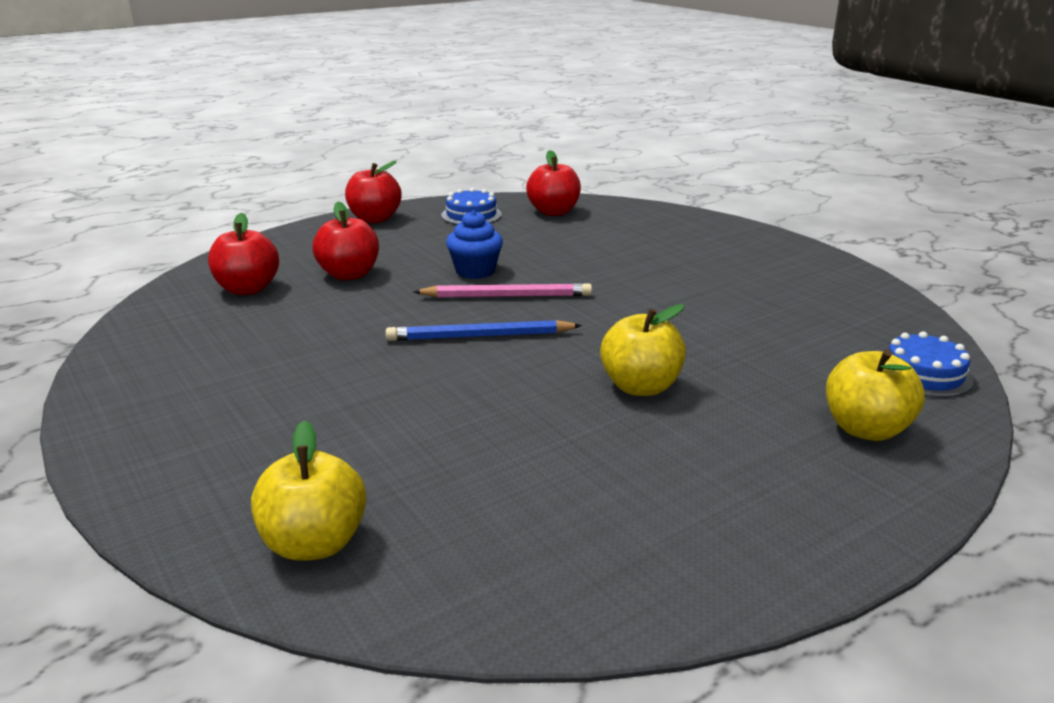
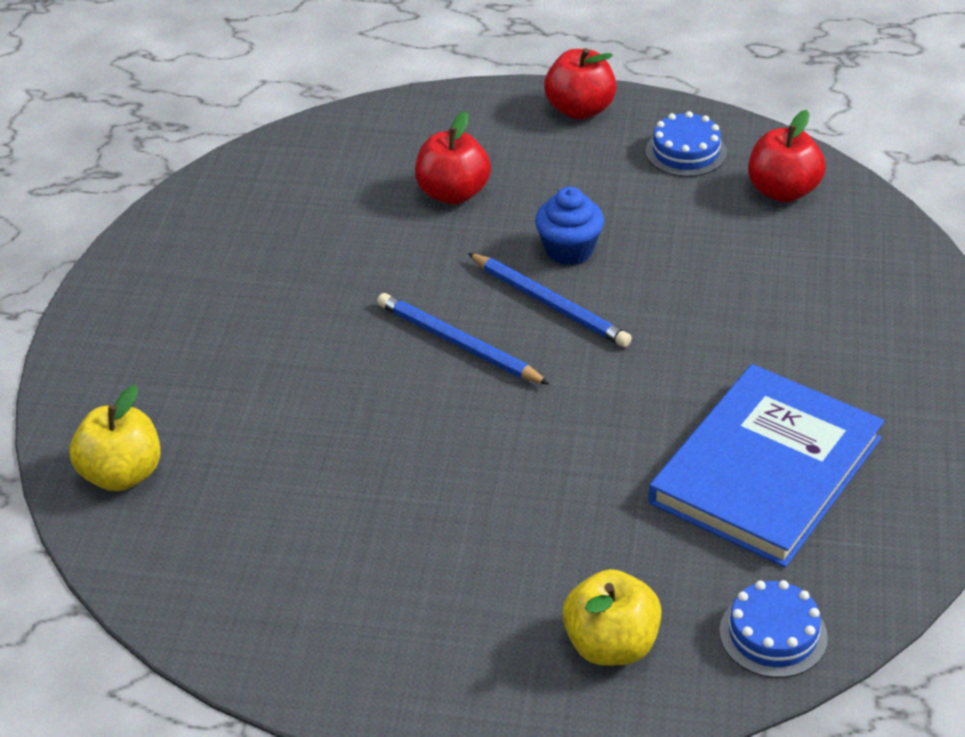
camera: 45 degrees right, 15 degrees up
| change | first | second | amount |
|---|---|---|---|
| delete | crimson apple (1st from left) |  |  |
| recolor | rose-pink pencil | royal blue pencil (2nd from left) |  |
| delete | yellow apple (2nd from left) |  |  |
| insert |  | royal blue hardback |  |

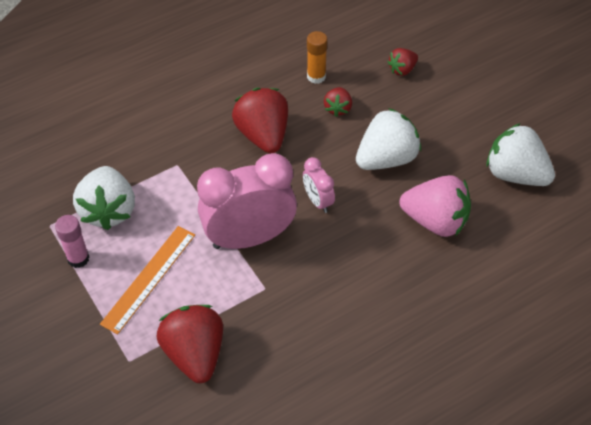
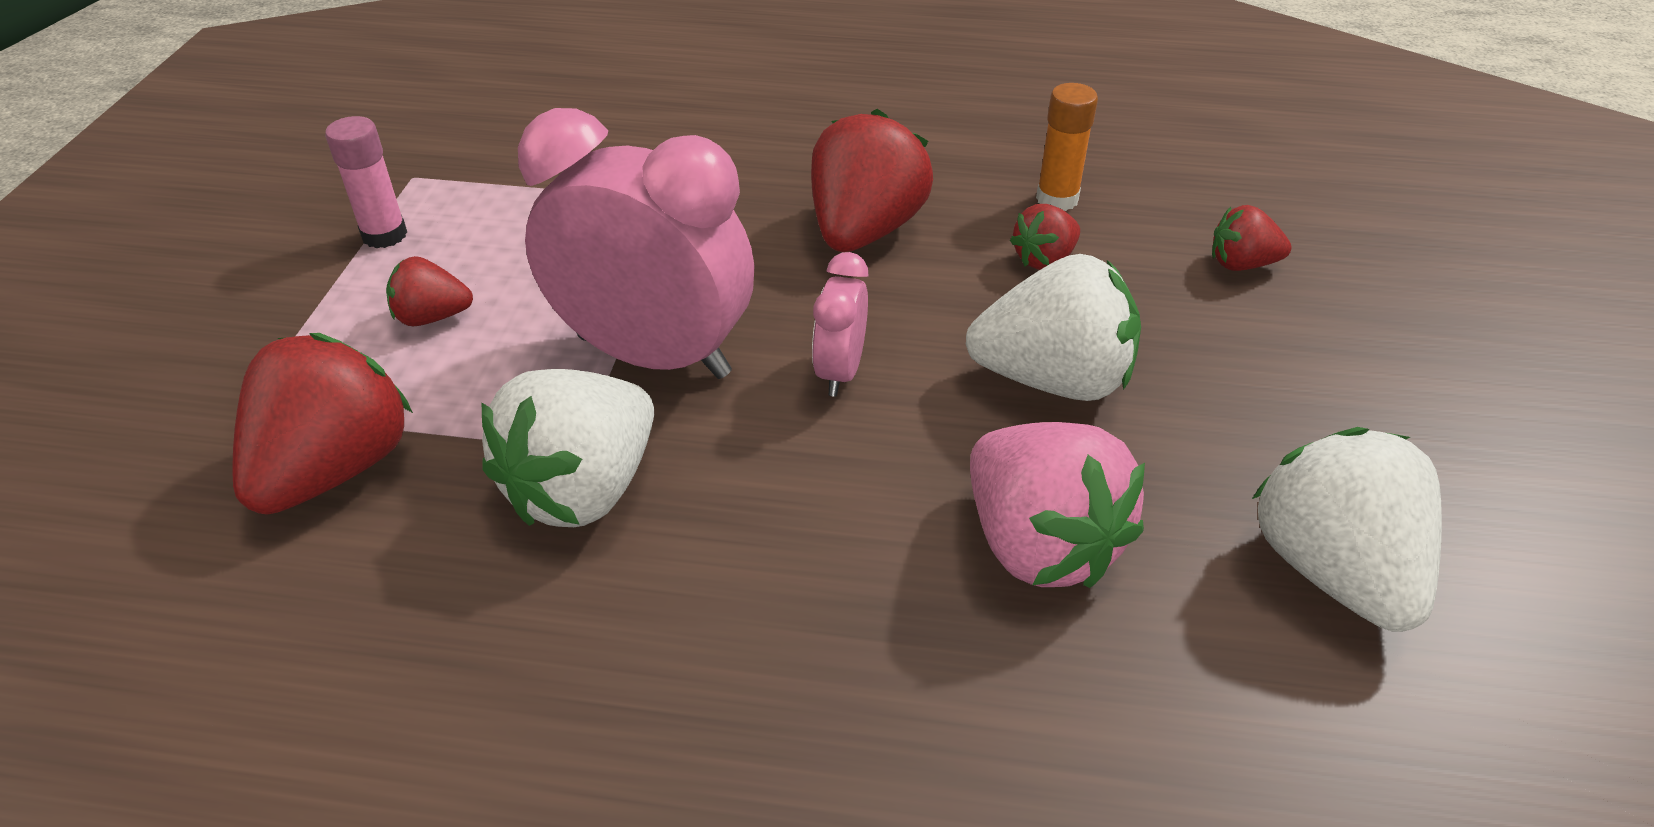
camera: 40 degrees right, 10 degrees down
| change | first | second | amount |
|---|---|---|---|
| move | pure white berry (1st from left) |  |  |
| replace | orange-coloured measuring stick | crimson berry (2nd from left) |  |

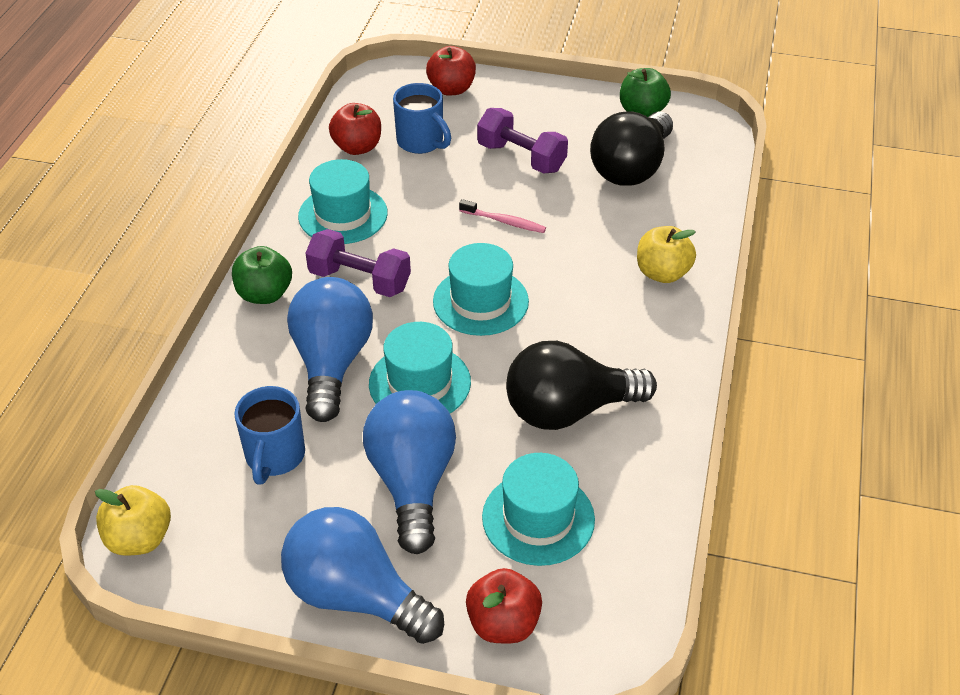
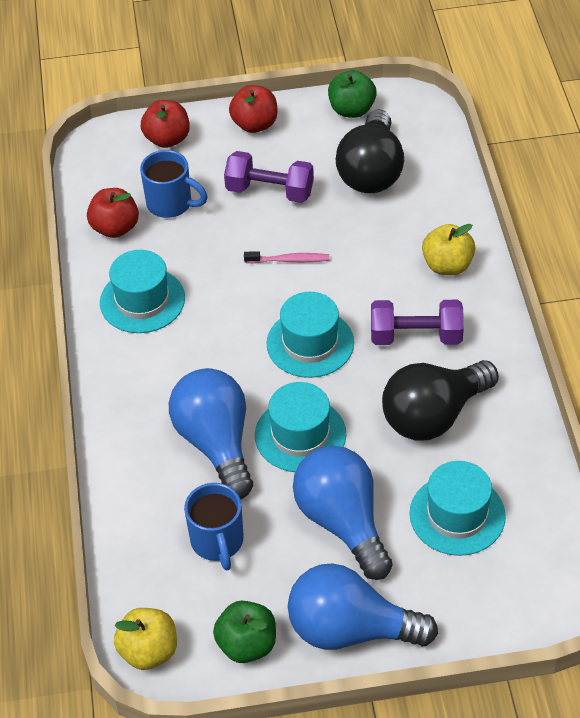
camera: 20 degrees left, 5 degrees up
| change | first | second | amount |
|---|---|---|---|
| move | emerald apple (1st from left) |  |  |
| move | royal purple dumbbell (1st from left in the first image) | royal purple dumbbell (2nd from left) |  |
| move | crimson apple (3rd from left) |  |  |

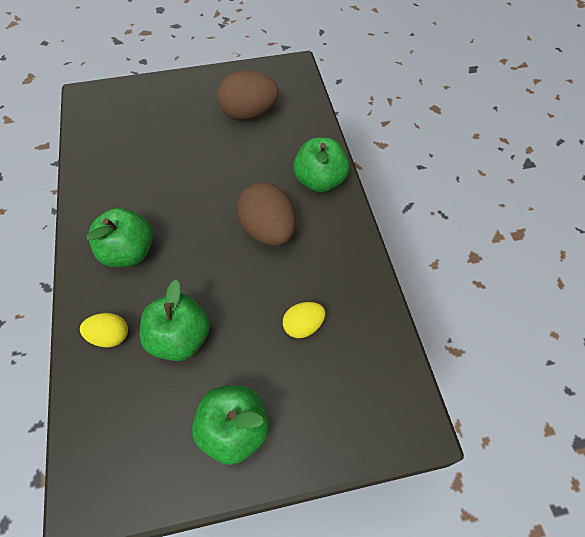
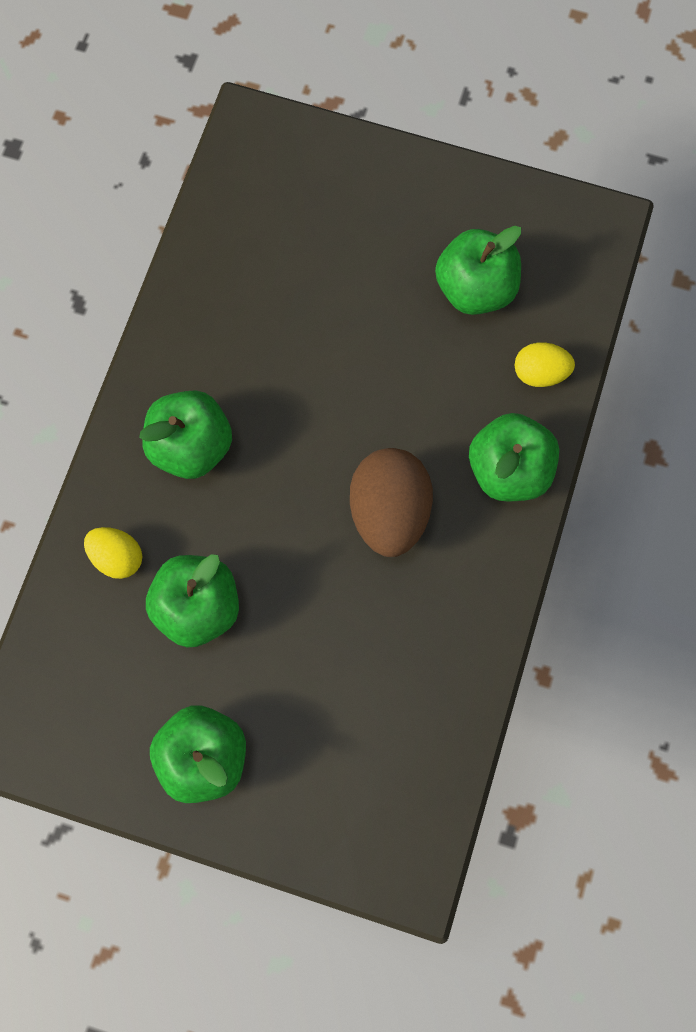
camera: 30 degrees right, 15 degrees up
| change | first | second | amount |
|---|---|---|---|
| replace | russet egg shape (1st from left) | emerald apple (4th from left) |  |
| move | yellow egg shape (2nd from left) |  |  |

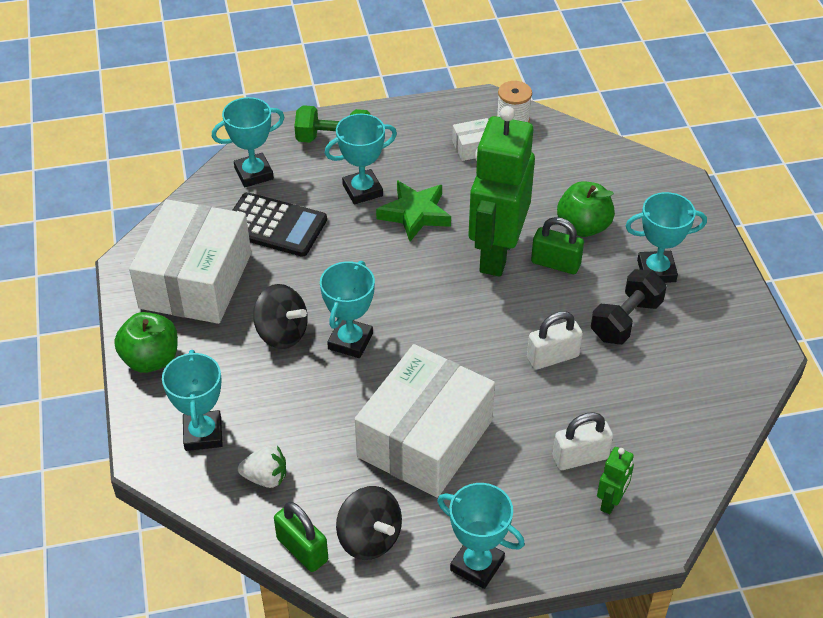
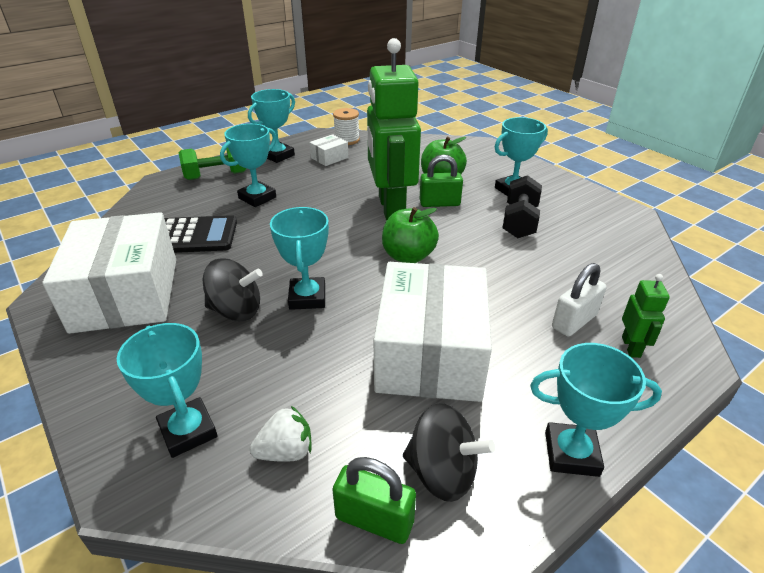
camera: 25 degrees left, 10 degrees down
| change | first | second | amount |
|---|---|---|---|
| move | emerald apple (1st from left) |  |  |
| move | turquoise award cup (2nd from left in the first image) | turquoise award cup (3rd from left) |  |
| delete | emerald five-pointed star |  |  |
| delete | pure white small lock (1st from left) |  |  |

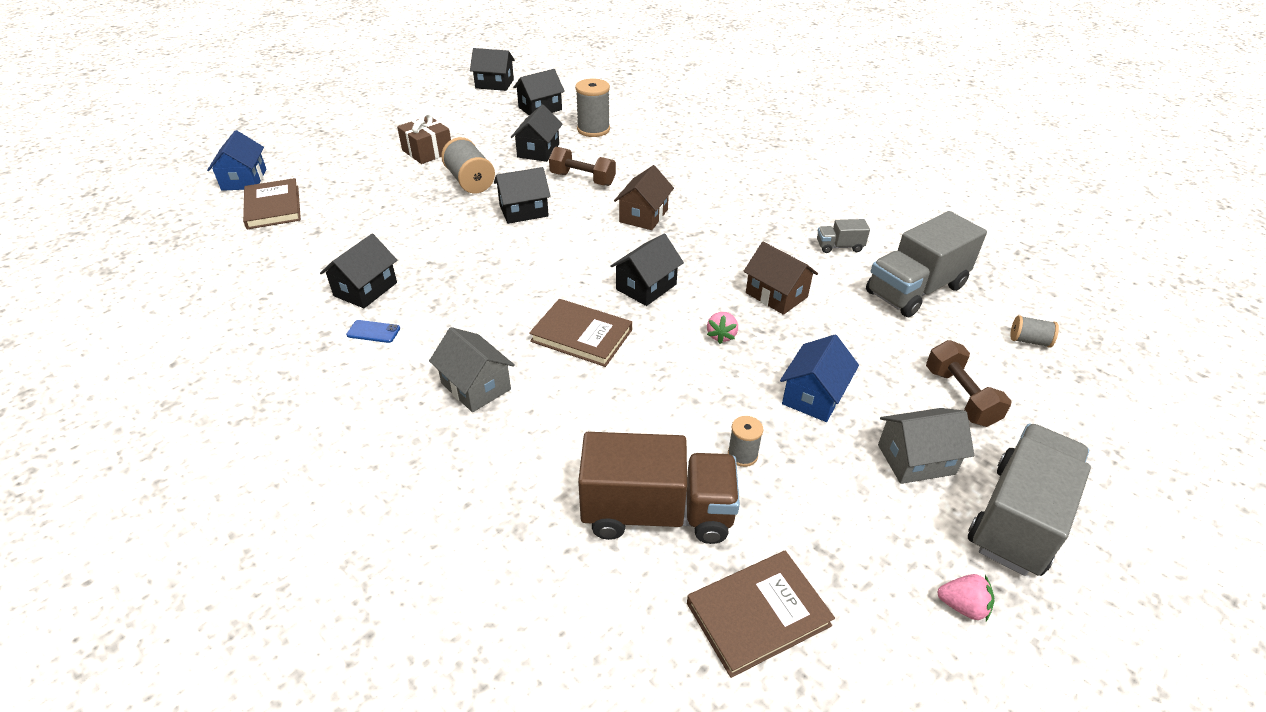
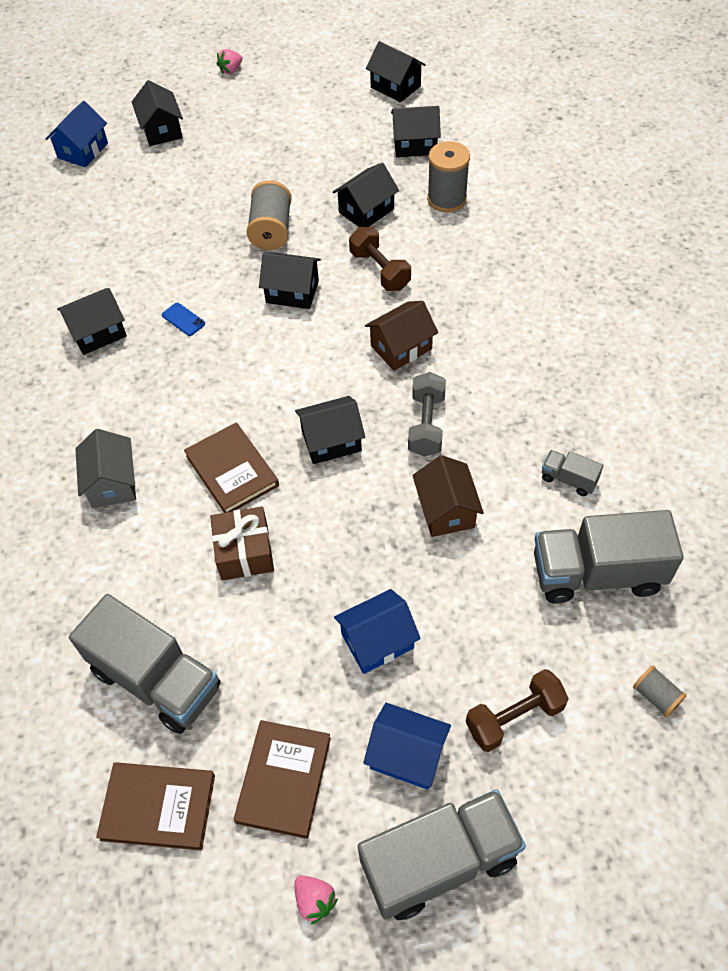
camera: 35 degrees right, 15 degrees up
| change | first | second | amount |
|---|---|---|---|
| move | russet hardback (1st from left in the first image) | russet hardback (3rd from left) |  |
| move | royal blue smartphone |  |  |
| move | russet present |  |  |
| recolor | russet truck | ash-grey truck (1st from left) |  |
| move | rose-pink berry (1st from left) |  |  |
| delete | ash-grey bobbin (3rd from left) |  |  |
| recolor | ash-grey toy house (2nd from left) | royal blue toy house (3rd from left) |  |
| rotate | russet dumbbell (2nd from left) |  | 45 degrees clockwise |
| insert |  | jet-black toy house (2nd from left) |  |
| insert |  | ash-grey dumbbell |  |

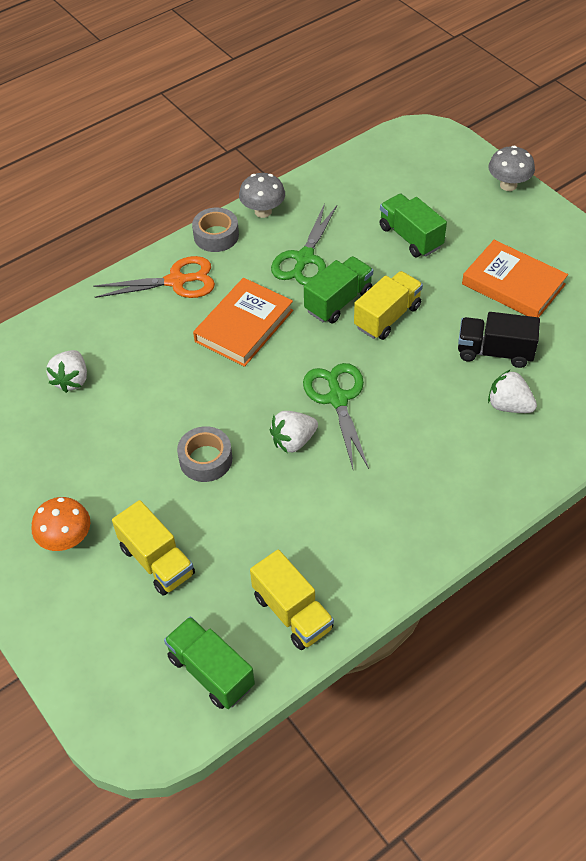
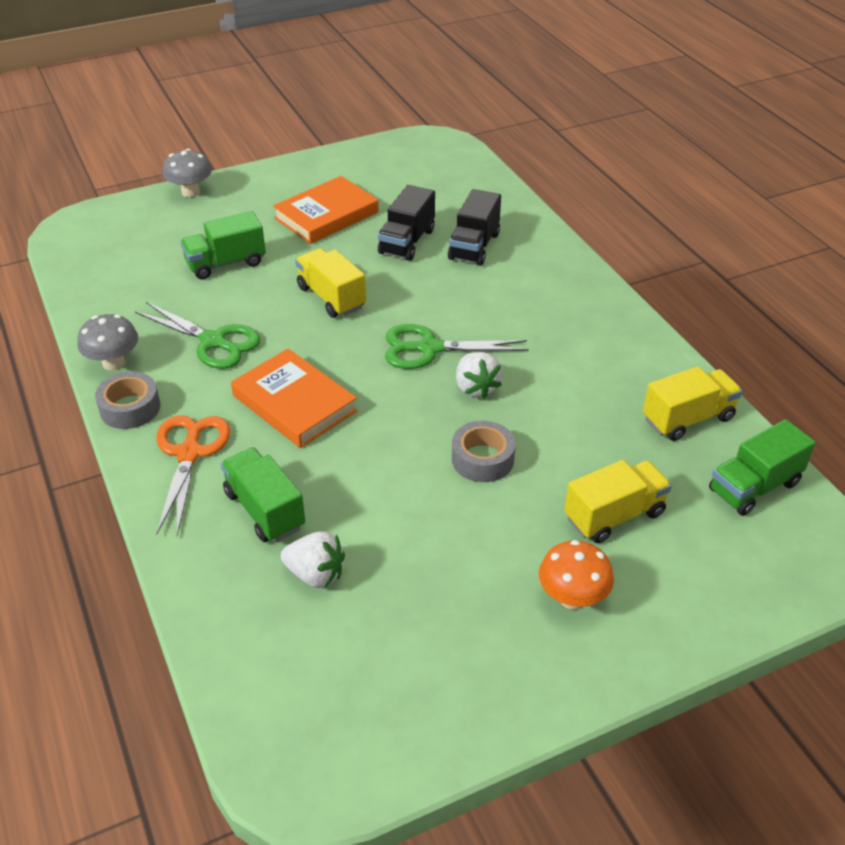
camera: 80 degrees left, 10 degrees down
| change | first | second | amount |
|---|---|---|---|
| move | emerald truck (2nd from left) |  |  |
| replace | pure white berry (3rd from left) | jet-black truck (2nd from left) |  |

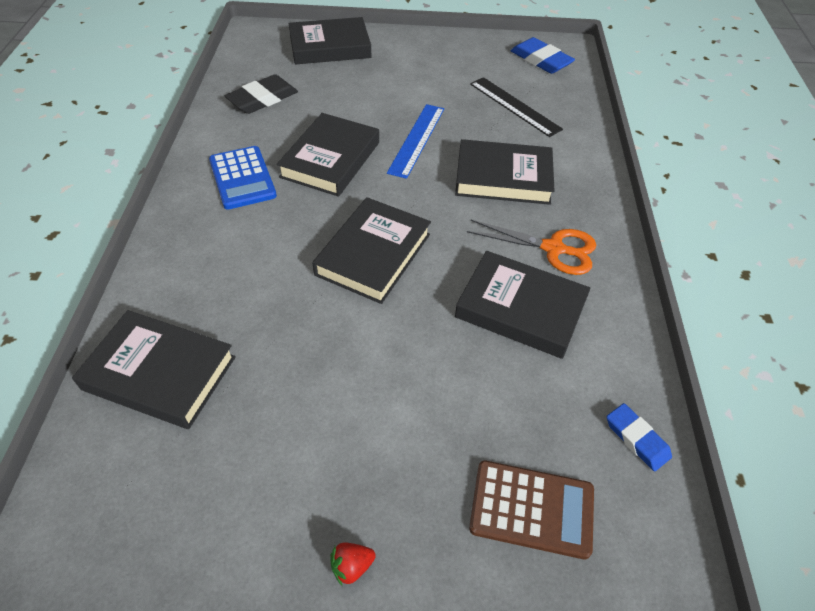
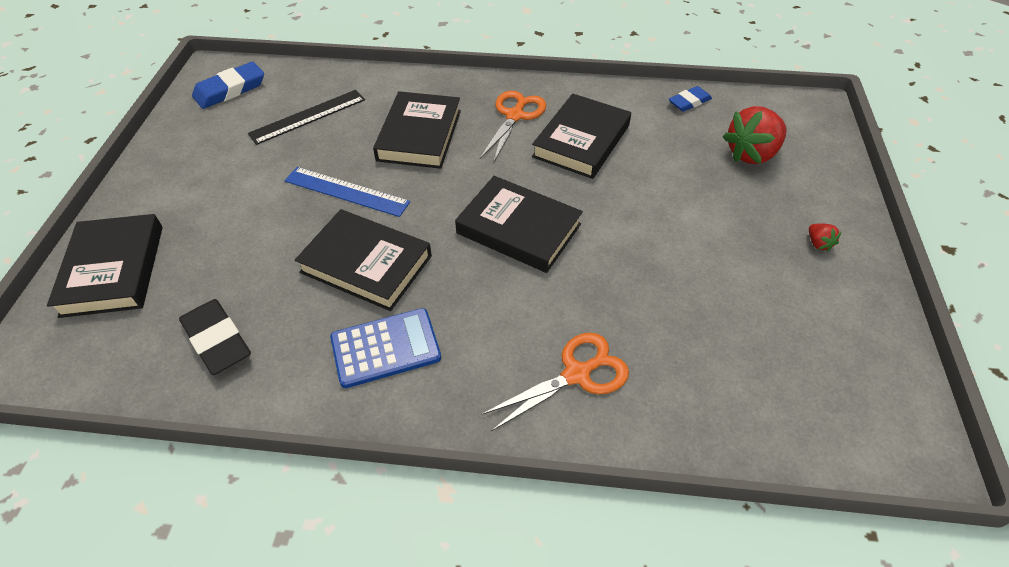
camera: 85 degrees left, 0 degrees up
| change | first | second | amount |
|---|---|---|---|
| delete | jet-black hardback (1st from left) |  |  |
| replace | russet calculator | crimson berry (1st from left) |  |
| insert |  | orange-coloured scissors (2nd from left) |  |

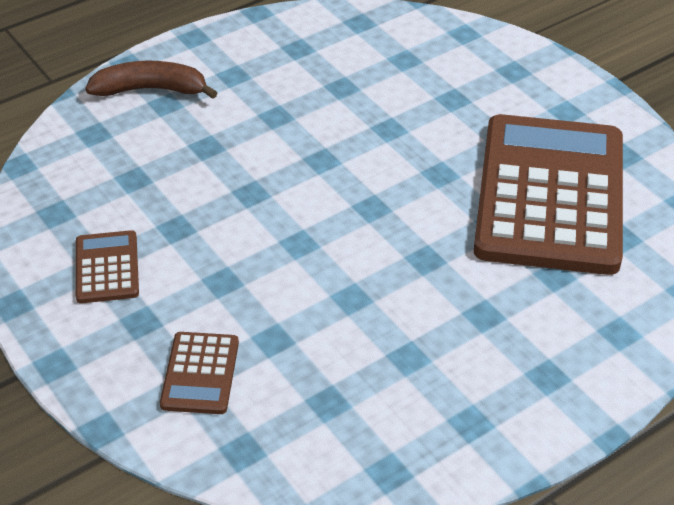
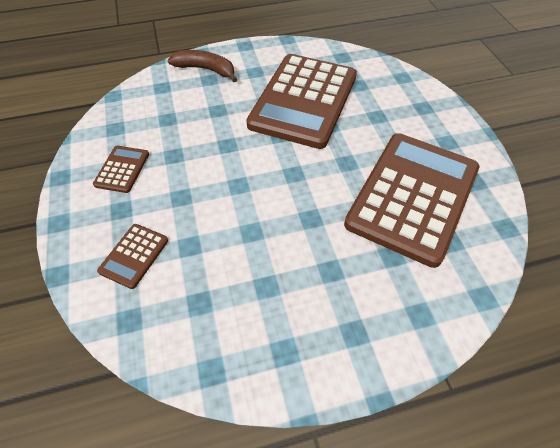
camera: 20 degrees right, 10 degrees up
| change | first | second | amount |
|---|---|---|---|
| insert |  | russet calculator (3rd from left) |  |

